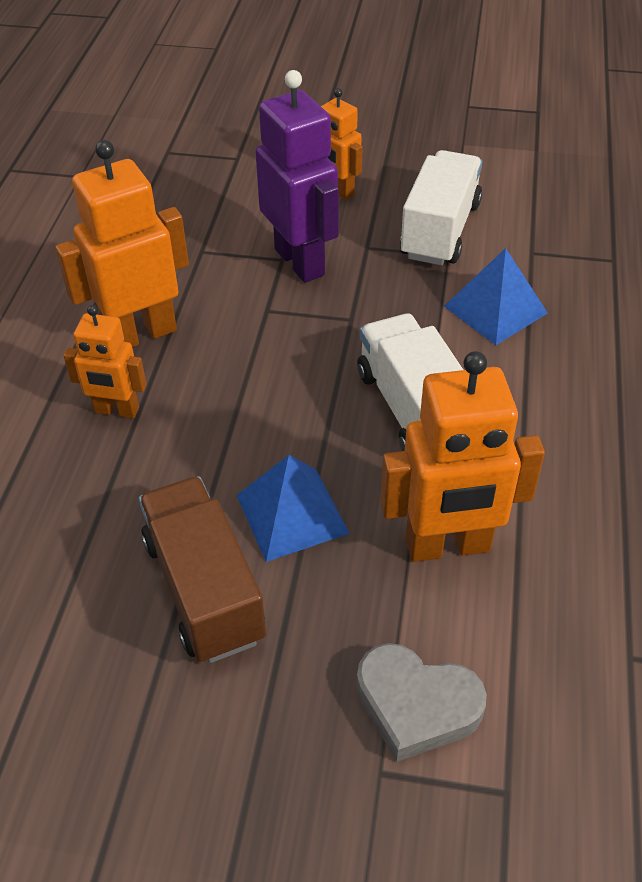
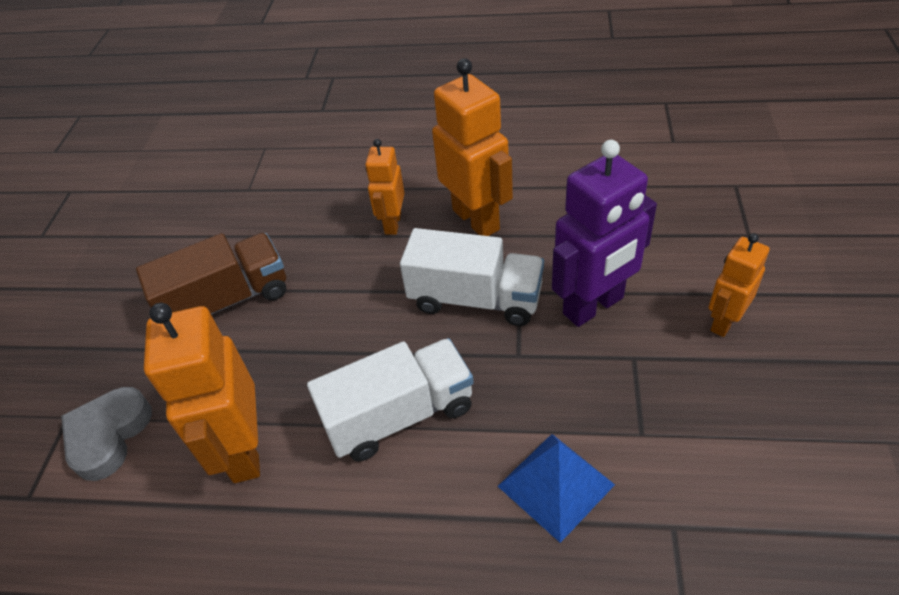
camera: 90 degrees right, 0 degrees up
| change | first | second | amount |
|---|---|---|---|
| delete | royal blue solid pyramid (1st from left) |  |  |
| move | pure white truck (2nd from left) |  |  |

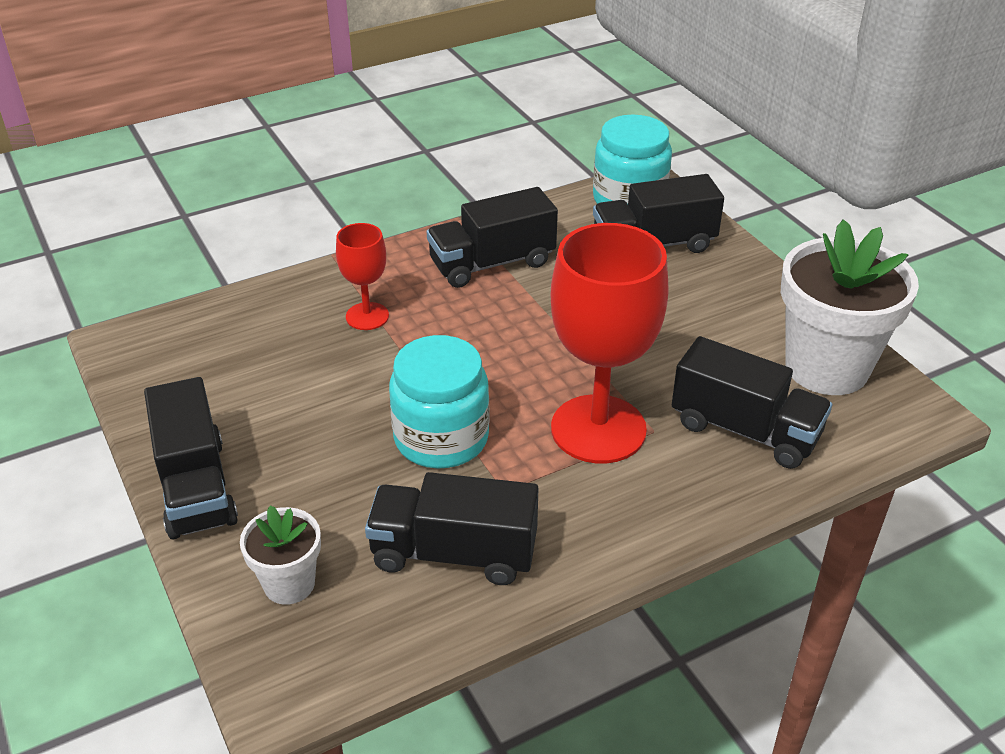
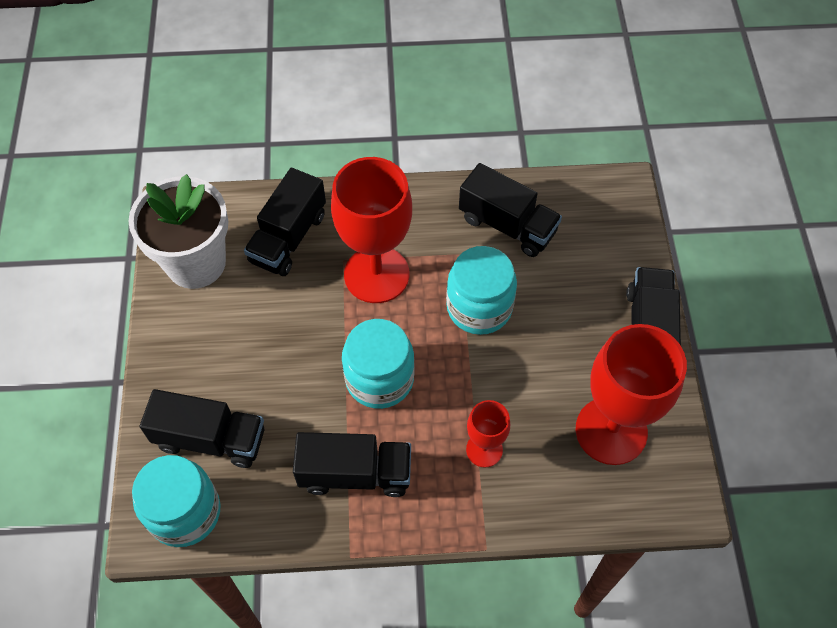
camera: 155 degrees left, 20 degrees up
| change | first | second | amount |
|---|---|---|---|
| delete | pure white potted plant (1st from left) |  |  |
| rotate | jet-black truck (5th from left in the first image) | jet-black truck (2nd from left) | 120 degrees counterclockwise |
| insert |  | turquoise jar (2nd from left) |  |
| insert |  | crimson wine glass (3rd from left) |  |

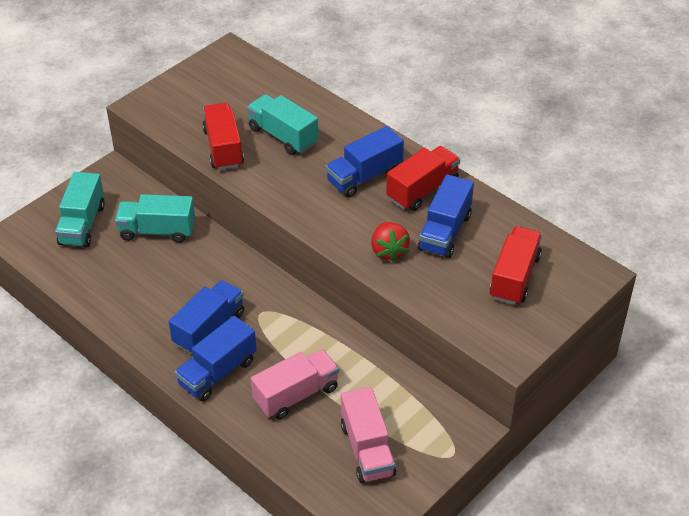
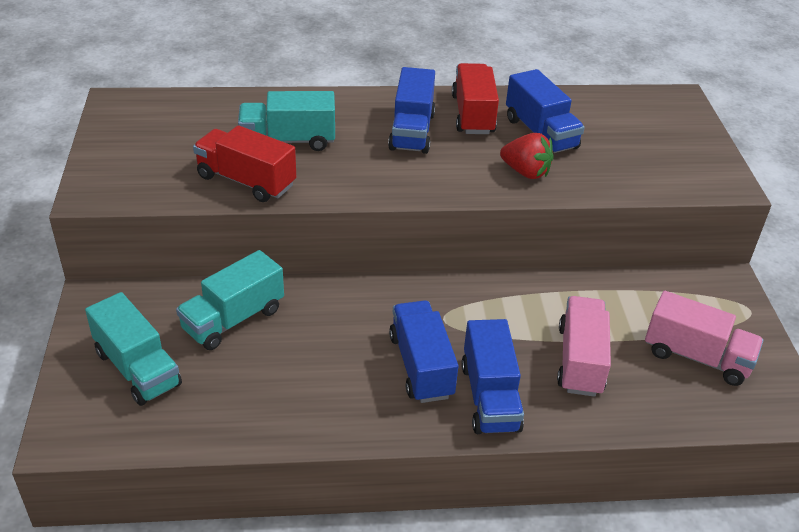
camera: 50 degrees left, 5 degrees down
| change | first | second | amount |
|---|---|---|---|
| delete | crimson truck (3rd from left) |  |  |

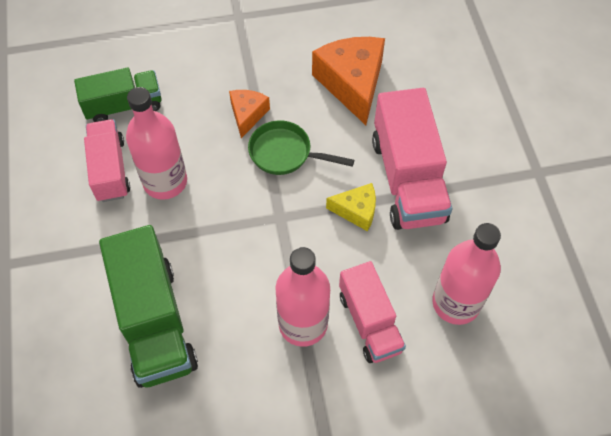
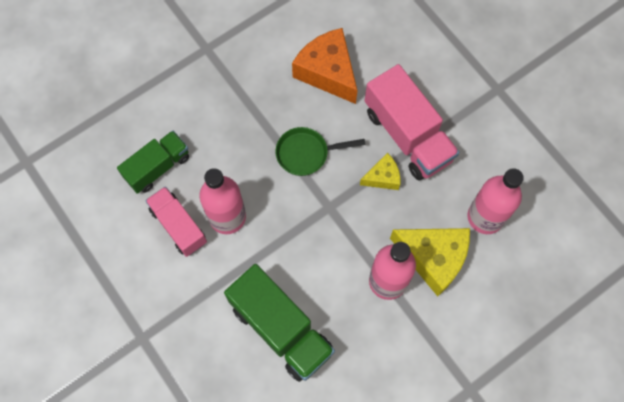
camera: 25 degrees left, 10 degrees up
| change | first | second | amount |
|---|---|---|---|
| delete | orange-coloured cheese (1st from left) |  |  |
| replace | rose-pink truck (2nd from left) | yellow cheese (2nd from left) |  |

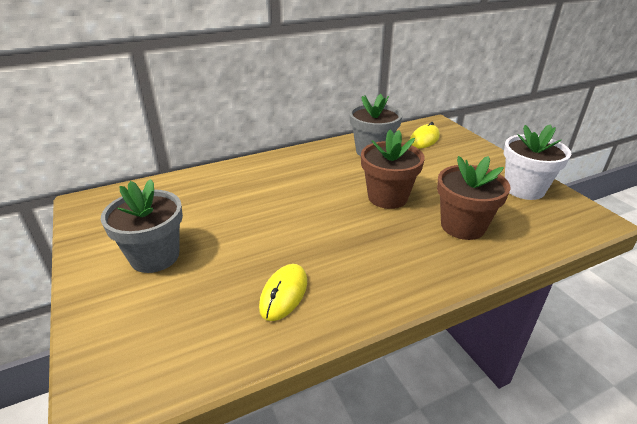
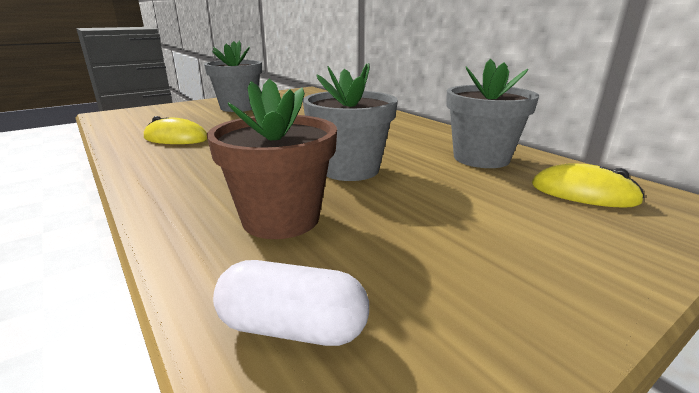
camera: 80 degrees right, 10 degrees down
| change | first | second | amount |
|---|---|---|---|
| recolor | russet potted plant (1st from left) | ash-grey potted plant (2nd from left) |  |
| delete | pure white potted plant |  |  |
| insert |  | pure white pill |  |

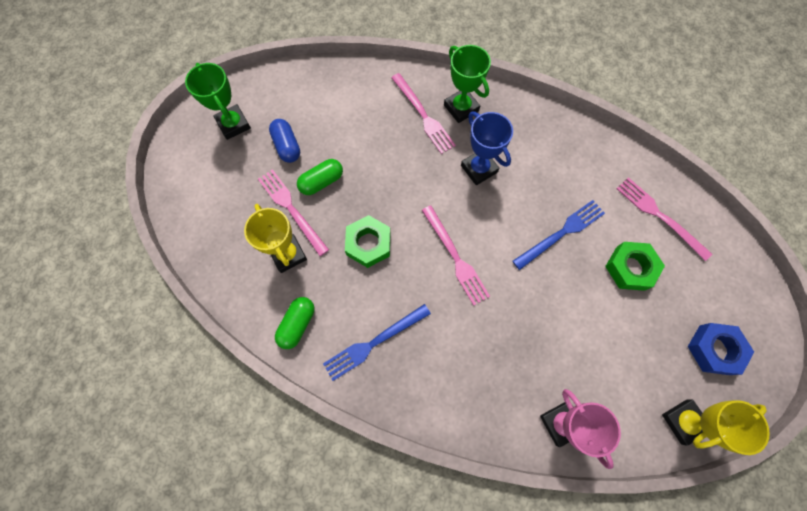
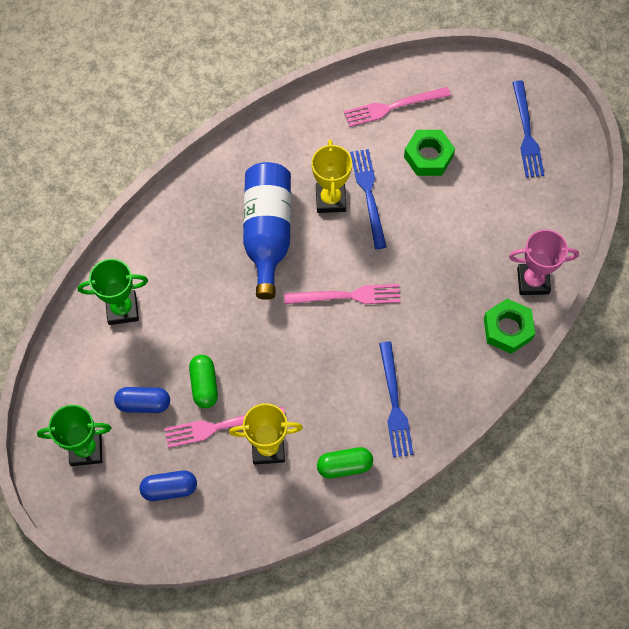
camera: 65 degrees left, 5 degrees down
| change | first | second | amount |
|---|---|---|---|
| rotate | emerald pill (1st from left in the first image) | emerald pill (2nd from left) | 60 degrees counterclockwise |
| move | emerald nut (1st from left in the first image) | emerald nut (2nd from left) |  |
| delete | rose-pink dinner fork (2nd from left) |  |  |
| move | emerald award cup (2nd from left) |  |  |
| replace | royal blue award cup | royal blue flask |  |
| move | yellow award cup (2nd from left) |  |  |
| replace | royal blue nut | royal blue dinner fork (3rd from left) |  |
| insert |  | royal blue pill (2nd from left) |  |

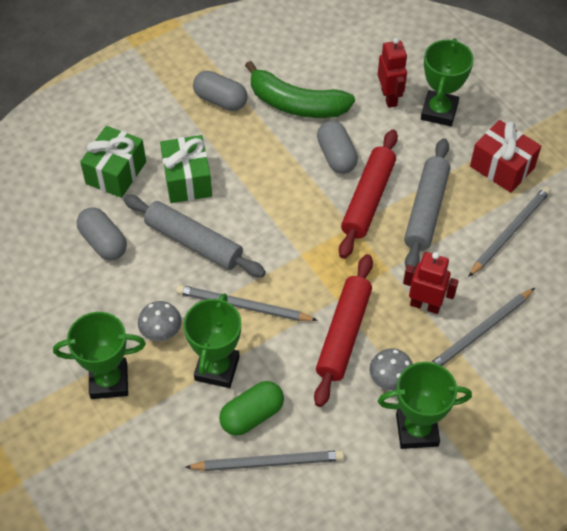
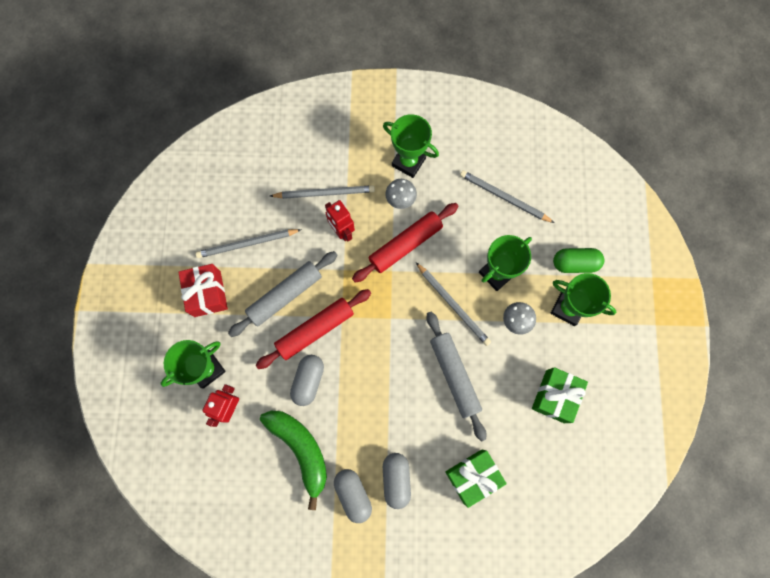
camera: 145 degrees left, 20 degrees up
| change | first | second | amount |
|---|---|---|---|
| move | ash-grey pill (1st from left in the first image) | ash-grey pill (3rd from left) |  |
| move | emerald present (2nd from left) |  |  |
| move | emerald pill |  |  |

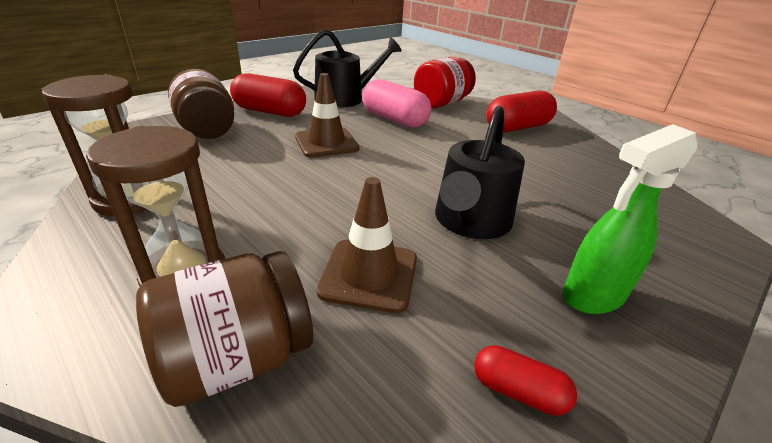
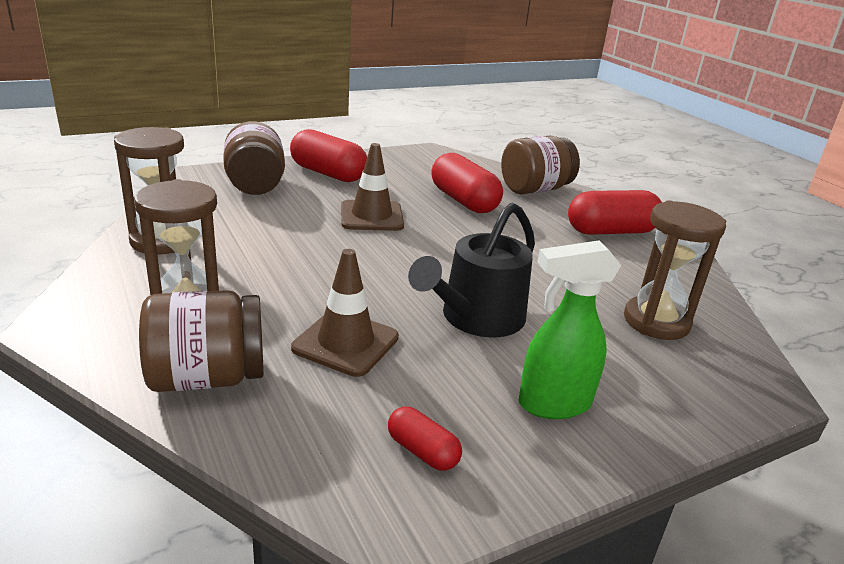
camera: 15 degrees right, 5 degrees down
| change | first | second | amount |
|---|---|---|---|
| delete | jet-black watering pot (1st from left) |  |  |
| recolor | rose-pink pill | crimson pill (3rd from left) |  |
| recolor | crimson jar | russet jar (3rd from left) |  |
| insert |  | russet hourglass (3rd from left) |  |

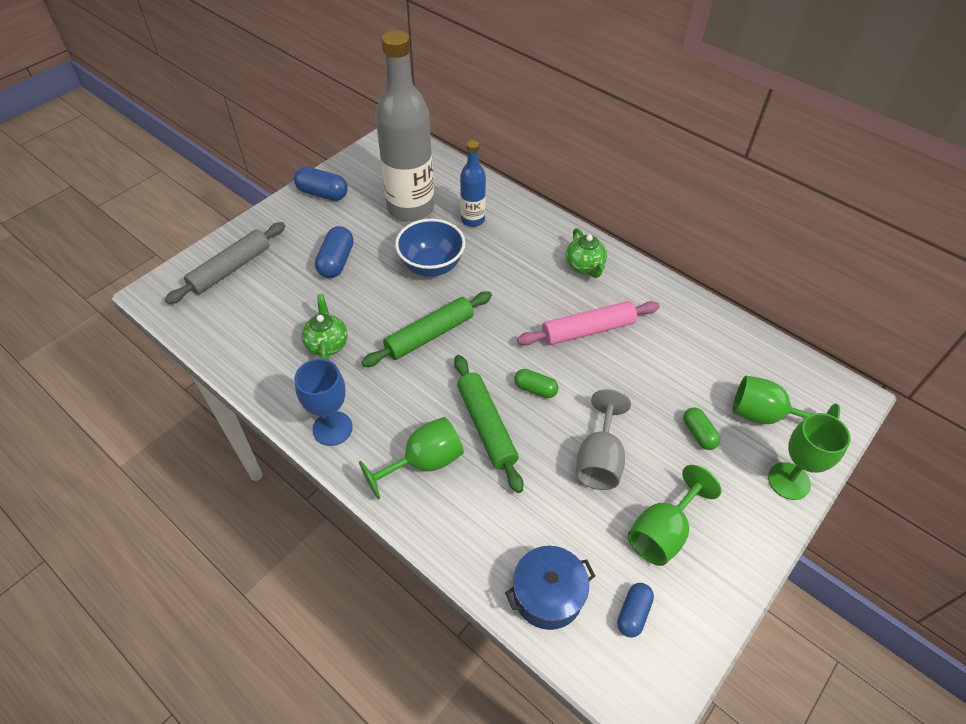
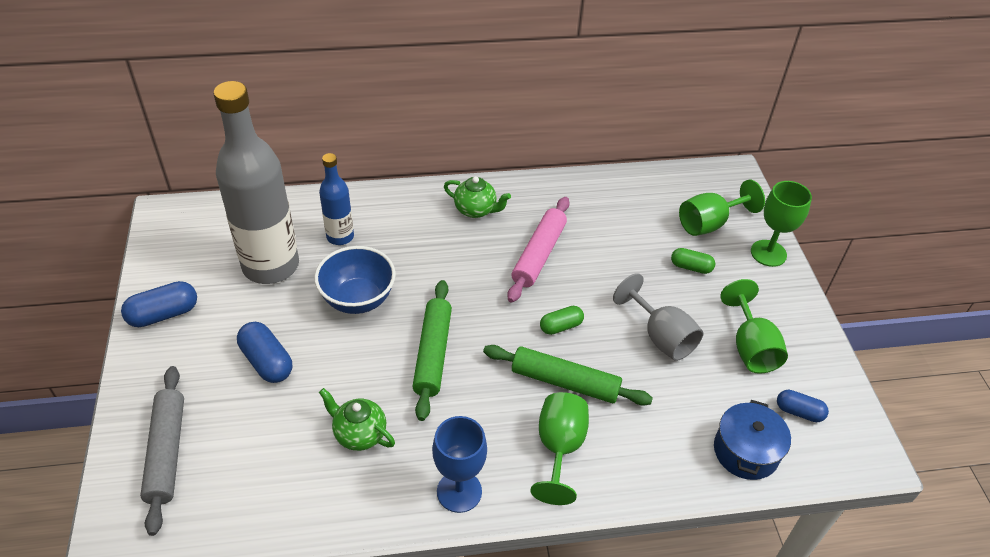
camera: 50 degrees left, 5 degrees down
| change | first | second | amount |
|---|---|---|---|
| rotate | royal blue pill (3rd from left) |  | 45 degrees counterclockwise |

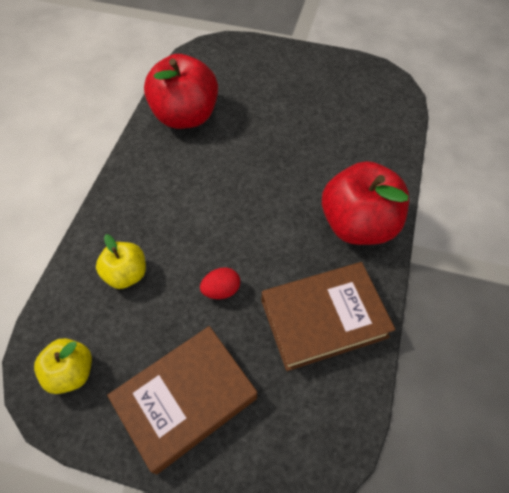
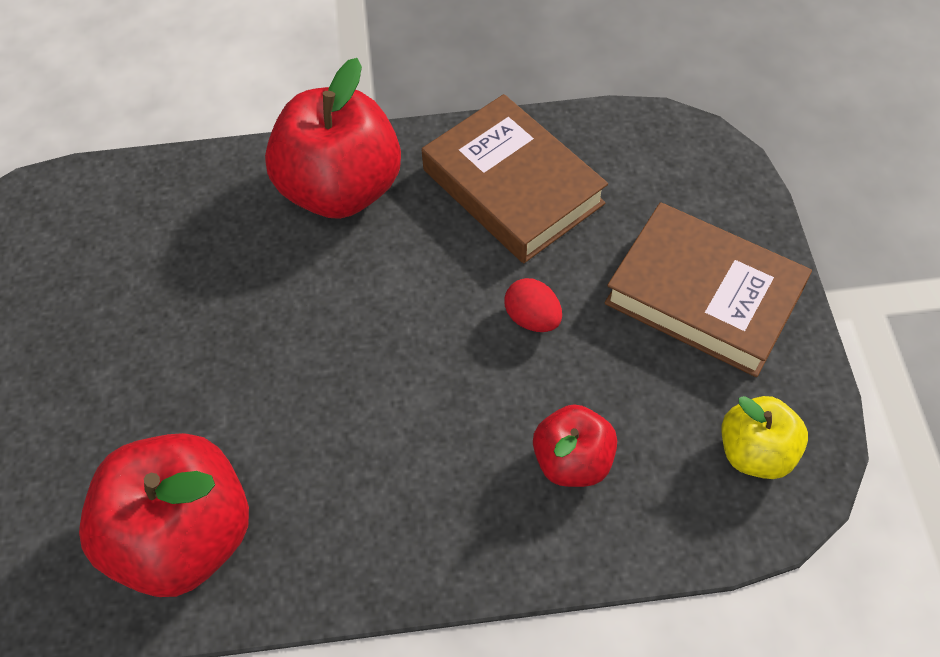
camera: 110 degrees left, 0 degrees up
| change | first | second | amount |
|---|---|---|---|
| recolor | yellow apple (2nd from left) | crimson apple (3rd from left) |  |

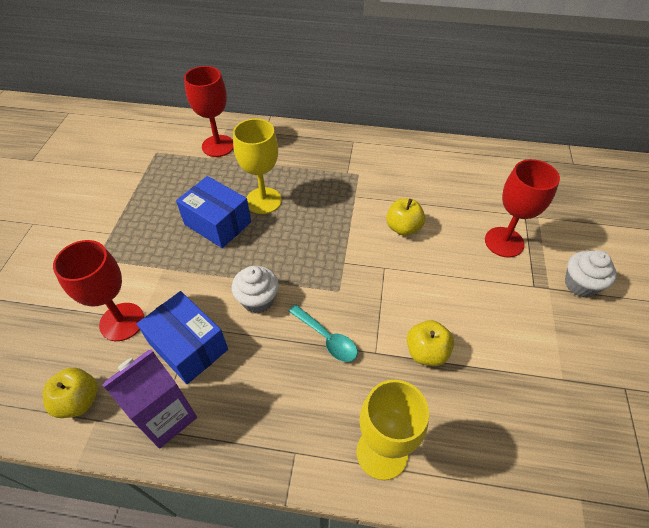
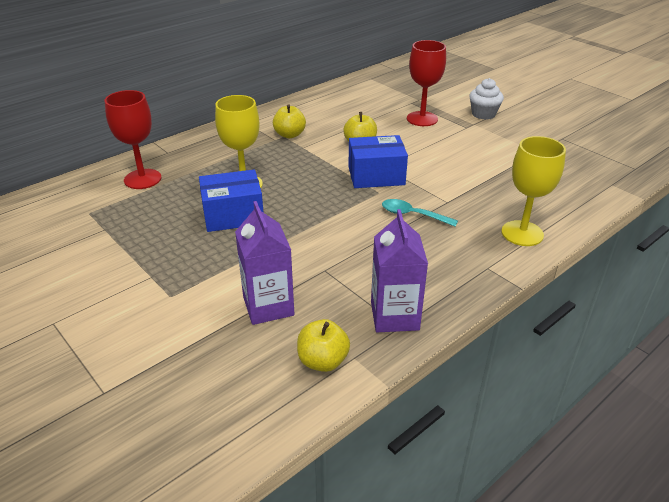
camera: 50 degrees left, 15 degrees down
| change | first | second | amount |
|---|---|---|---|
| replace | crimson wine glass (1st from left) | royal purple juice carton (1st from left) |  |
| move | royal blue package (1st from left in the first image) | royal blue package (2nd from left) |  |
| delete | pure white muffin (1st from left) |  |  |
| rotate | turquoise teaspoon |  | 150 degrees counterclockwise |
| move | yellow apple (3rd from left in the first image) | yellow apple (1st from left) |  |

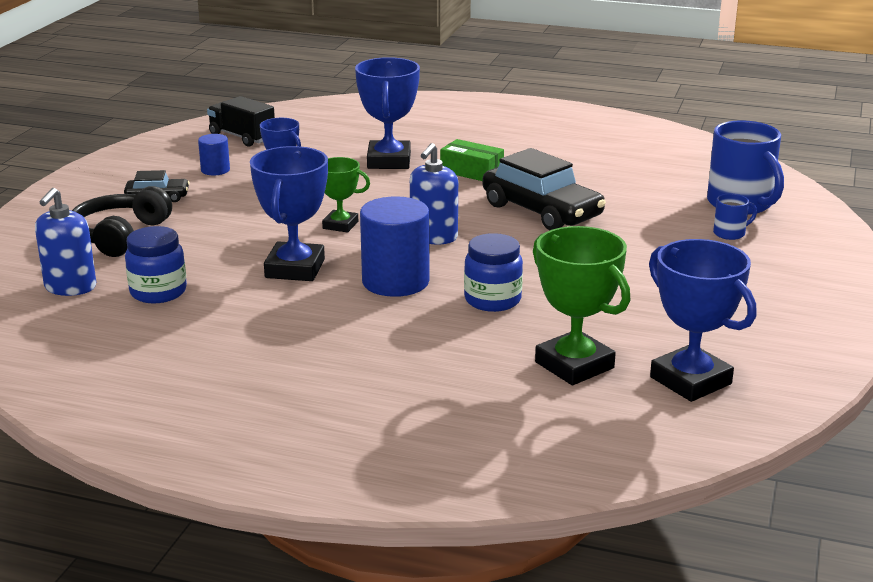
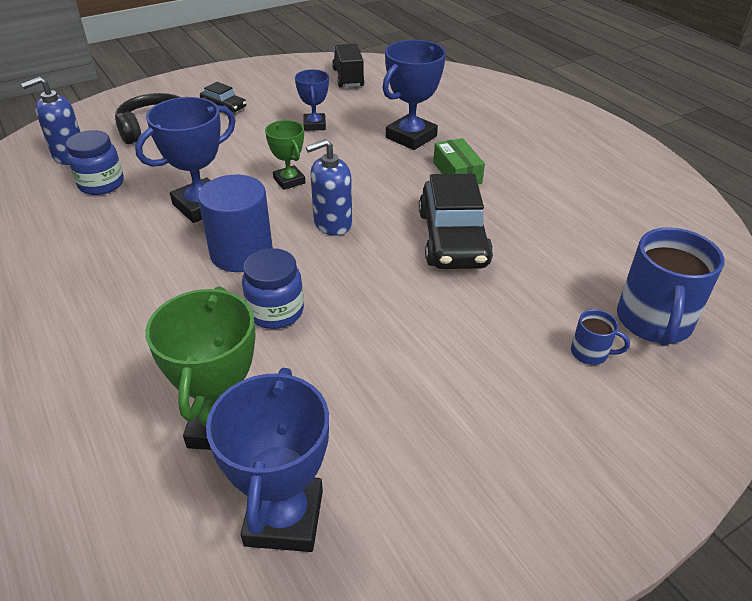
camera: 40 degrees right, 15 degrees up
| change | first | second | amount |
|---|---|---|---|
| delete | royal blue solid cylinder (1st from left) |  |  |

